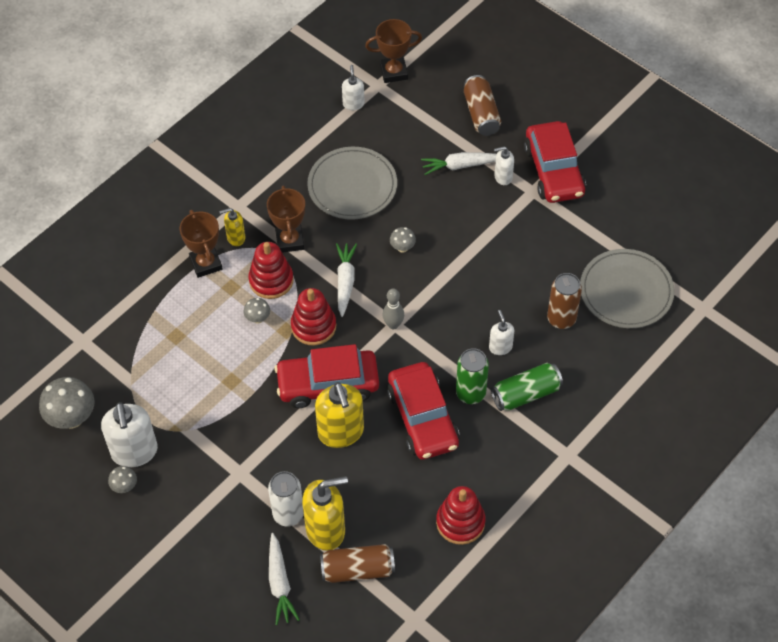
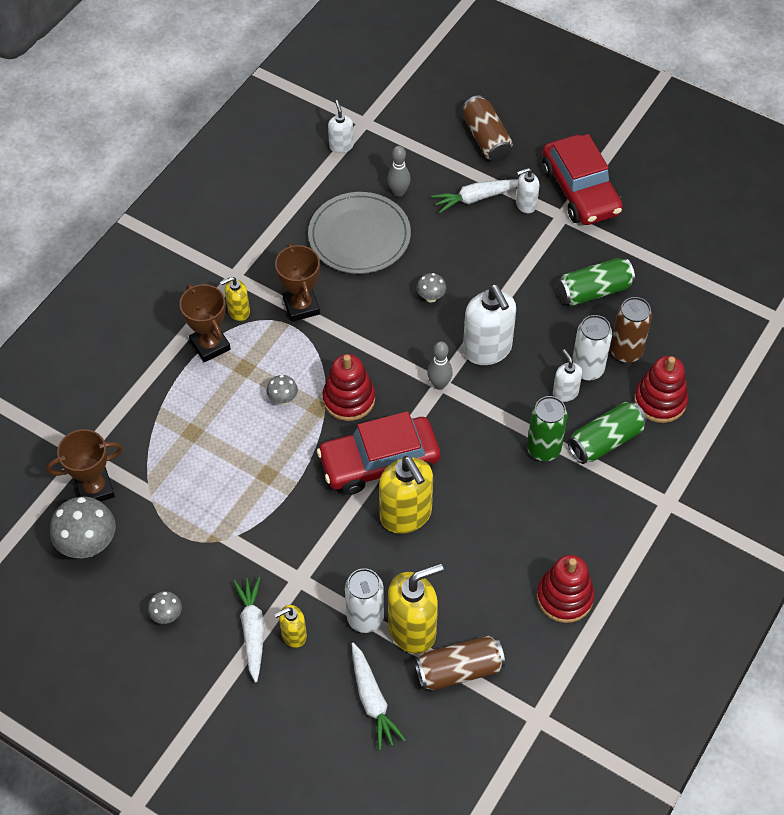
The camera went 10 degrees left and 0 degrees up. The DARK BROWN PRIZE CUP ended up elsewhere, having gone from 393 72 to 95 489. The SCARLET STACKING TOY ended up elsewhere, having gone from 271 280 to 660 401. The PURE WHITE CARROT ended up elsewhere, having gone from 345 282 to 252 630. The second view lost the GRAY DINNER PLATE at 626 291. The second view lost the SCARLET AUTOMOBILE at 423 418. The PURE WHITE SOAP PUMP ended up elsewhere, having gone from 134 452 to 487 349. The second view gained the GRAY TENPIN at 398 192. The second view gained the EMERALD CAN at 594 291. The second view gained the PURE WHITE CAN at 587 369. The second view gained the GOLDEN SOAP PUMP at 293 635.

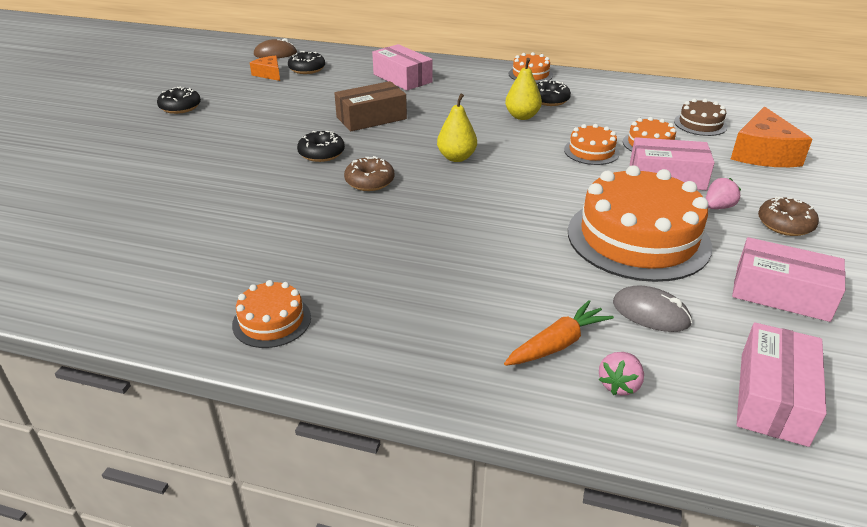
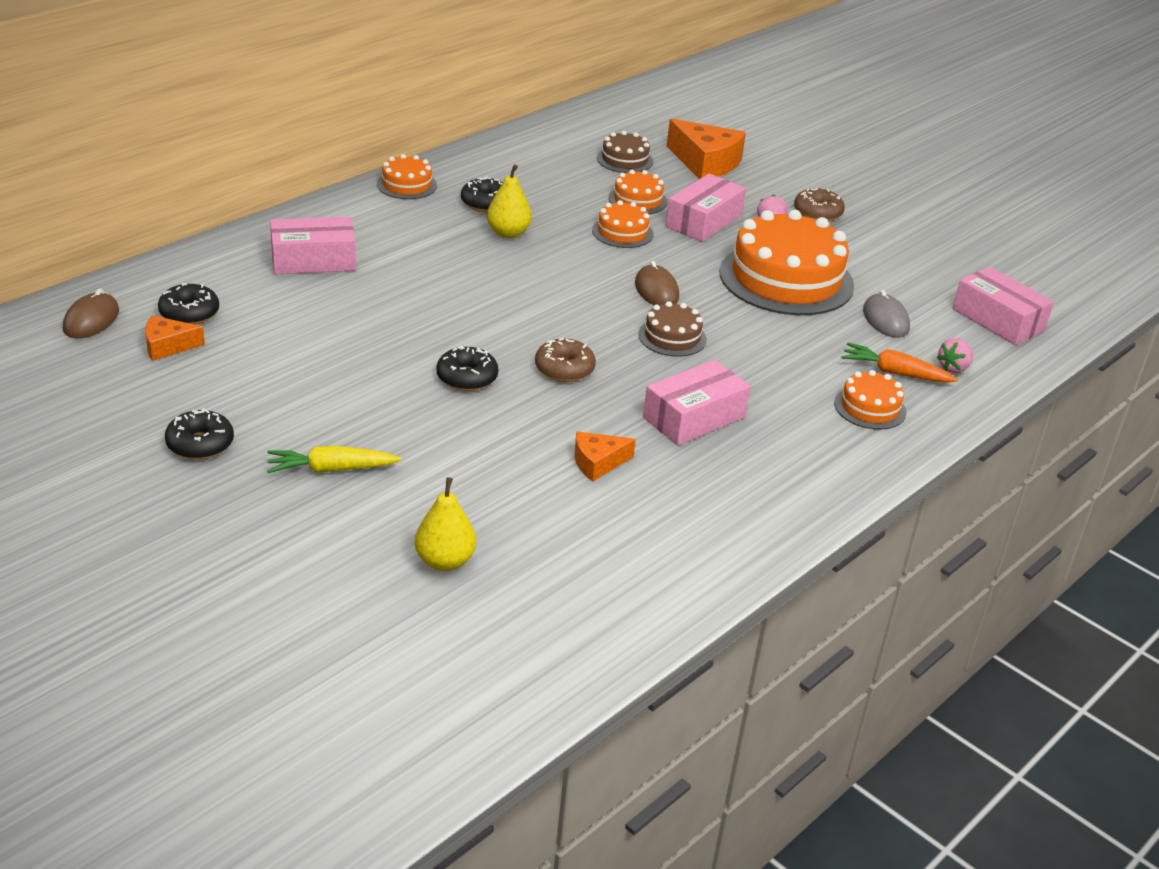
The camera went 65 degrees left and 0 degrees up. The second view lost the DARK BROWN PARCEL at 371 118. The GOLDEN PEAR ended up elsewhere, having gone from 456 158 to 445 561. The PINK PARCEL ended up elsewhere, having gone from 781 293 to 694 417. The ORANGE GATEAU ended up elsewhere, having gone from 272 321 to 870 407. The GRAY COMPUTER MOUSE at 651 313 ended up facing another way, 75 degrees counterclockwise from before. The ORANGE CARROT at 557 344 ended up facing another way, 60 degrees counterclockwise from before. The PINK TOY STRAWBERRY at 619 385 ended up facing another way, 75 degrees clockwise from before. The second view gained the DARK BROWN COMPUTER MOUSE at 656 290. The second view gained the DARK BROWN GATEAU at 672 337. The second view gained the ORANGE CHEESE WEDGE at 597 463. The second view gained the GOLDEN CARROT at 331 469.

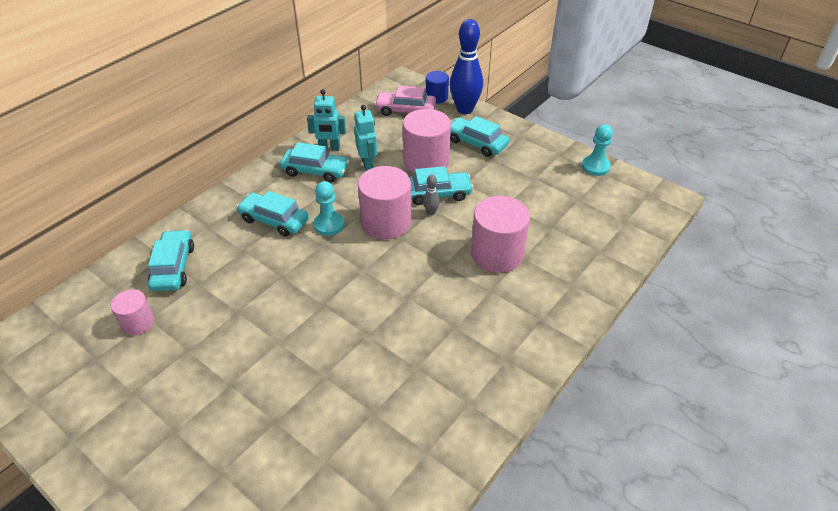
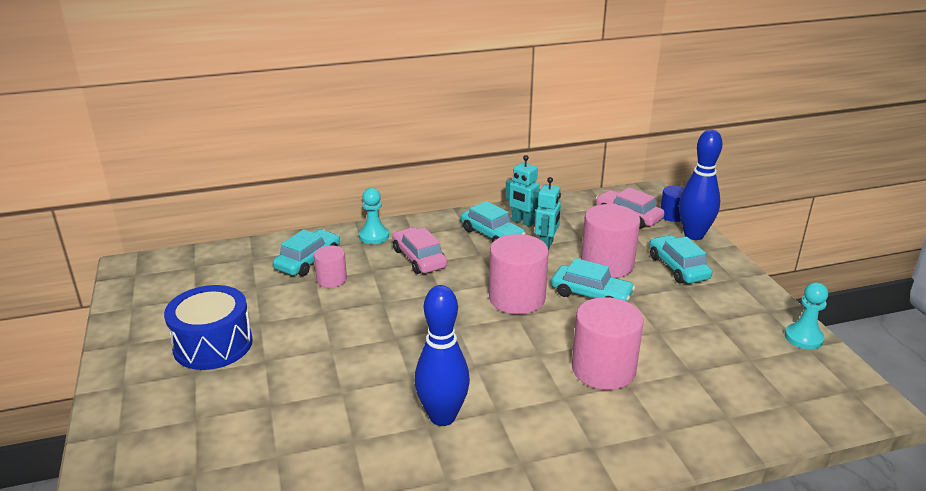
The camera went 35 degrees right and 15 degrees down. The second view lost the GRAY TENPIN at 431 212. The AQUA CHESS PAWN ended up elsewhere, having gone from 329 225 to 374 236. What was the AQUA AUTOMOBILE at 274 220 turned into the PINK AUTOMOBILE at 419 258. The PINK CYLINDER ended up elsewhere, having gone from 138 322 to 331 279. The second view gained the COBALT DRUM at 213 345. The second view gained the COBALT TENPIN at 442 417.

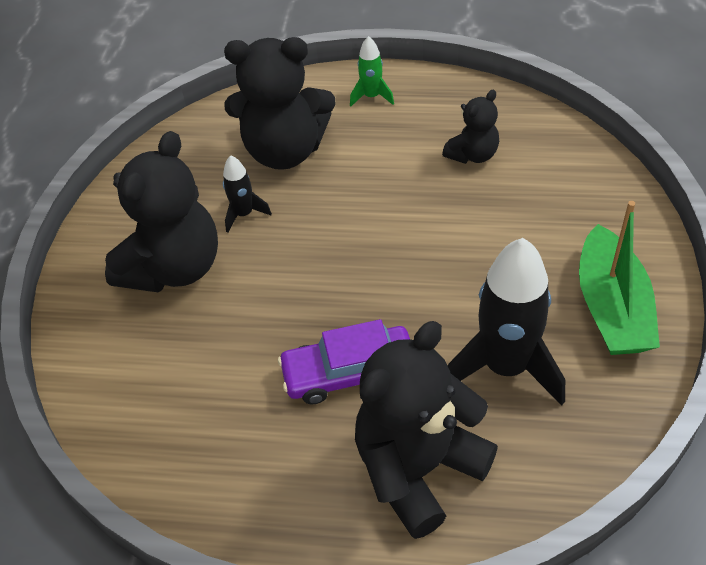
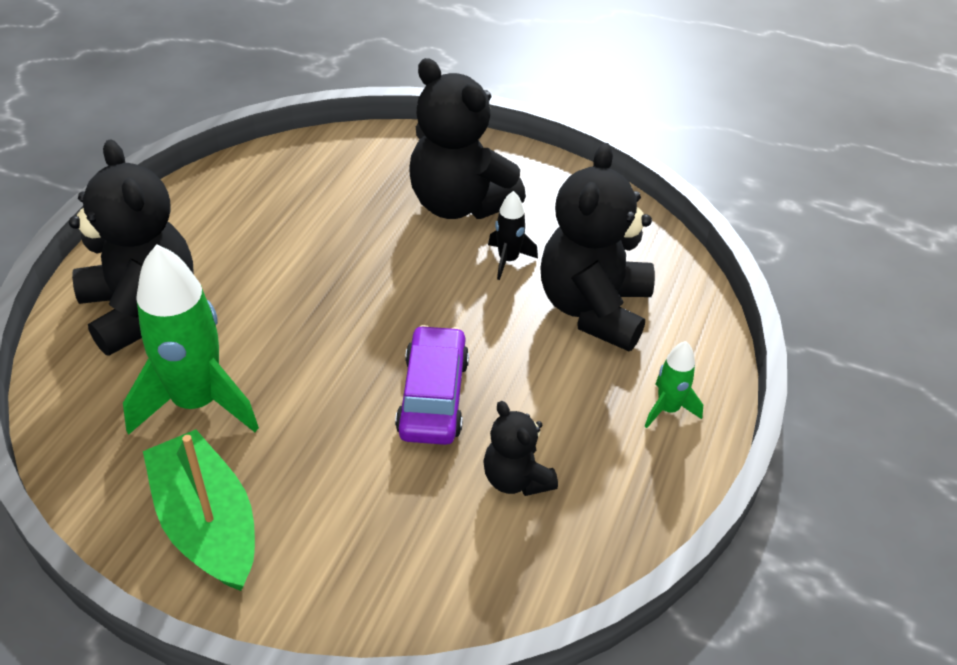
The camera went 100 degrees right and 5 degrees down. The EMERALD BOAT at 611 308 ended up facing another way, 45 degrees clockwise from before. What was the JET-BLACK SPACESHIP at 505 367 turned into the EMERALD SPACESHIP at 197 402. The VIOLET AUTOMOBILE ended up elsewhere, having gone from 349 372 to 433 396.

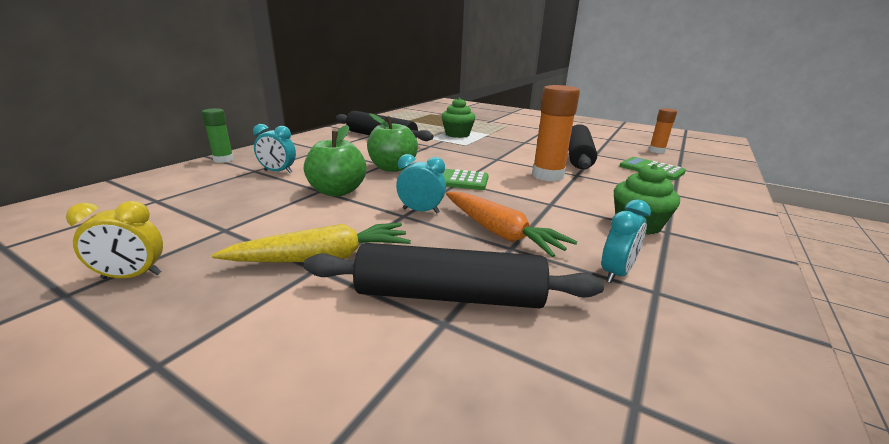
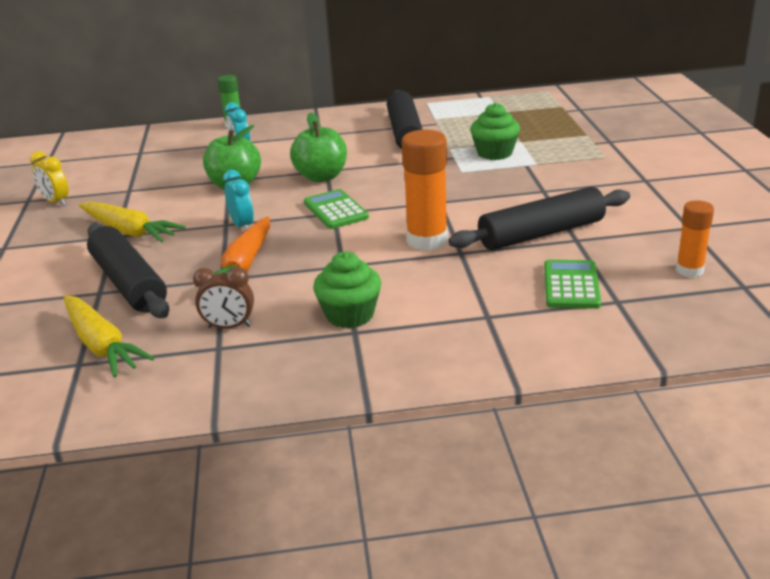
The camera went 55 degrees right and 5 degrees up. What was the AQUA ALARM CLOCK at 616 273 turned into the DARK BROWN ALARM CLOCK at 229 327. The second view gained the GOLDEN CARROT at 101 345.

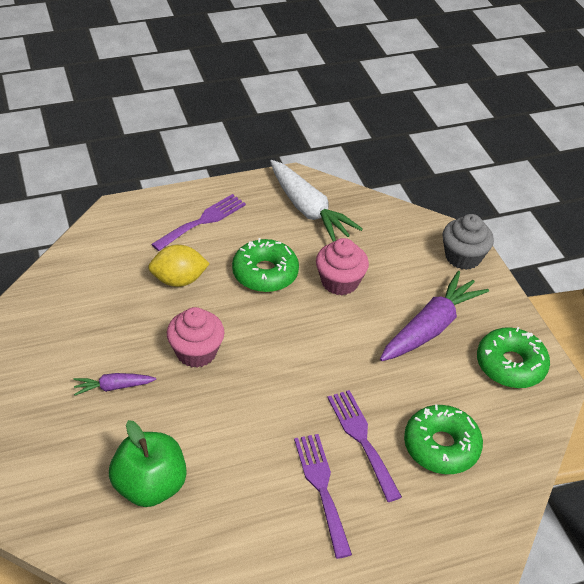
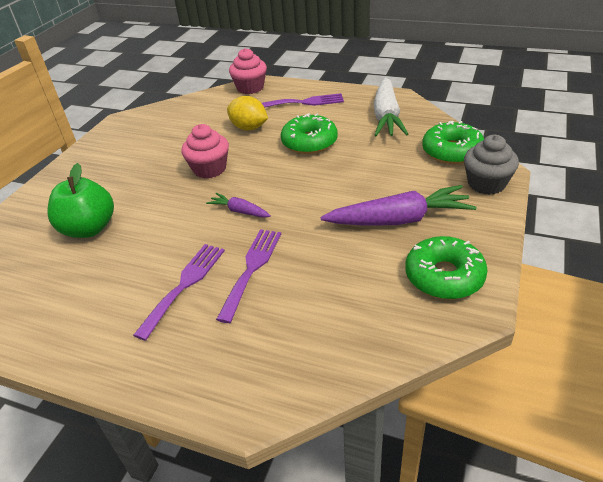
The camera went 45 degrees right and 5 degrees down. The PINK MUFFIN ended up elsewhere, having gone from 339 282 to 250 88. The VIOLET CARROT ended up elsewhere, having gone from 113 387 to 239 211. The EMERALD DONUT ended up elsewhere, having gone from 441 446 to 452 151.

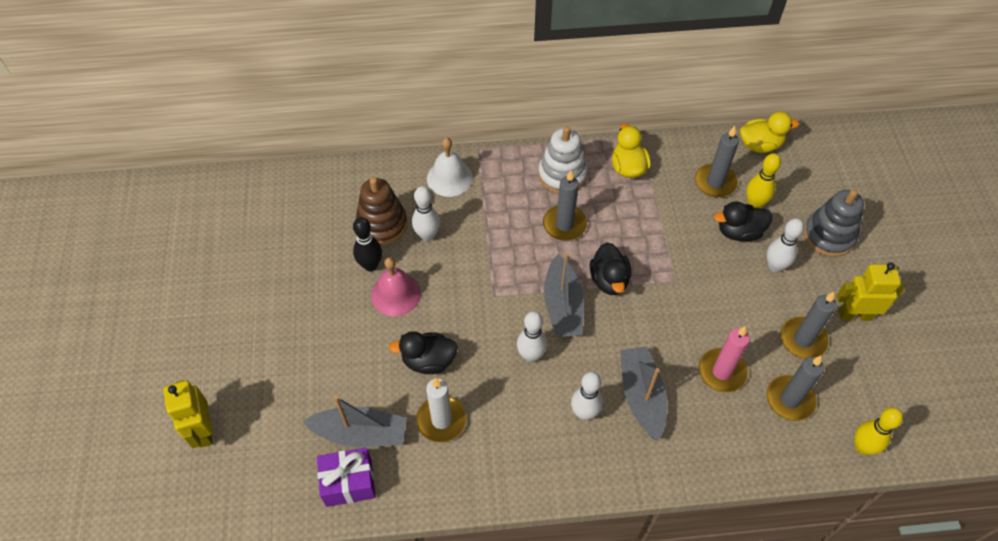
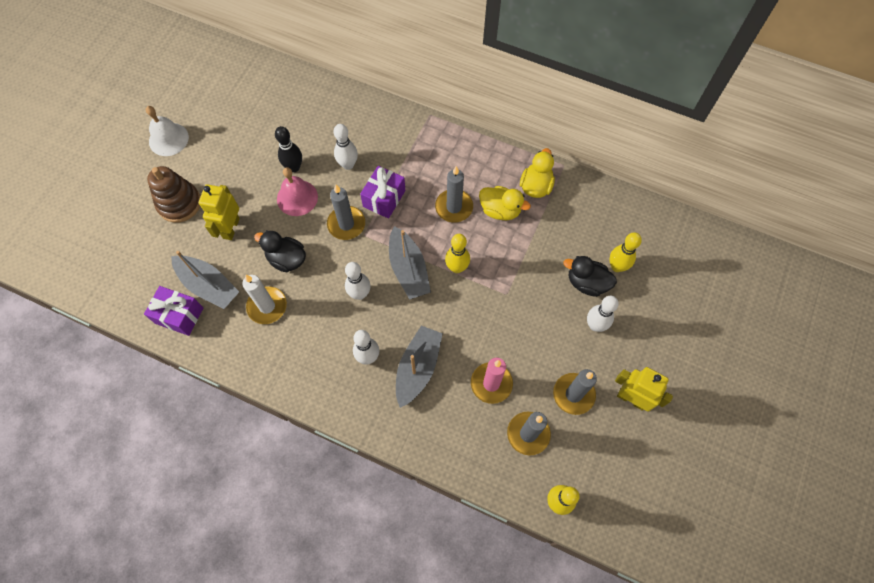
The camera went 30 degrees right and 10 degrees up. The GOLDEN DUCK ended up elsewhere, having gone from 760 145 to 500 210. The second view lost the PURE WHITE STACKING TOY at 562 175. The GRAY WAX CANDLE ended up elsewhere, having gone from 715 182 to 346 224. The PURE WHITE SCHOOL BELL ended up elsewhere, having gone from 449 178 to 168 139. The DARK BROWN STACKING TOY ended up elsewhere, having gone from 382 224 to 179 203. The second view lost the GRAY STACKING TOY at 829 236. Where the JET-BLACK DUCK stood at 609 280, the GOLDEN TENPIN came to stand at 457 268. The GRAY BOAT at 562 306 ended up facing another way, 45 degrees counterclockwise from before. The GOLDEN ROBOT FIGURE ended up elsewhere, having gone from 203 431 to 231 228. The second view gained the VIOLET PRESENT at 384 198.

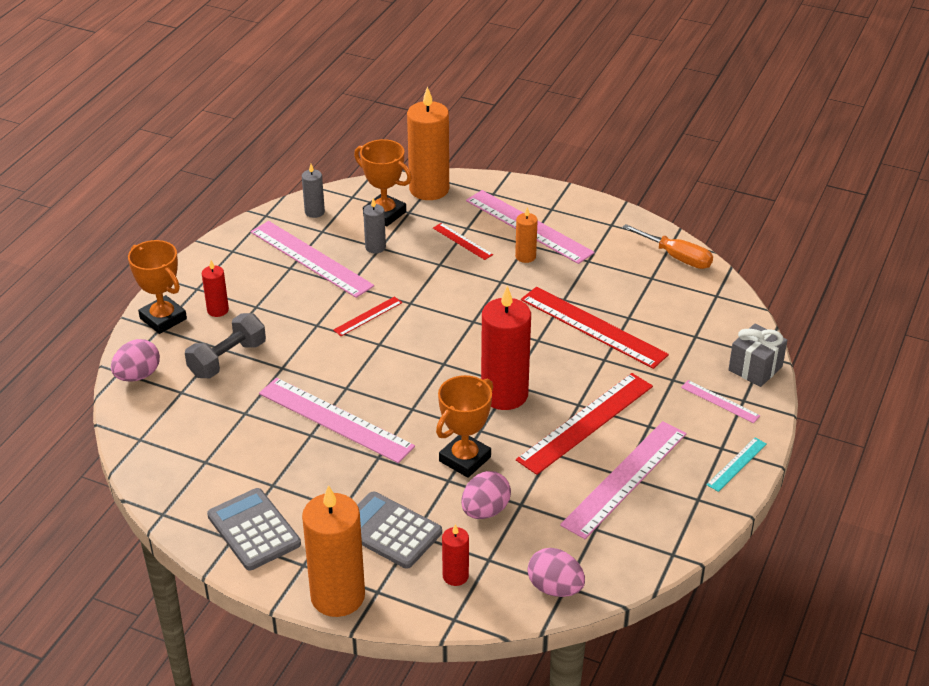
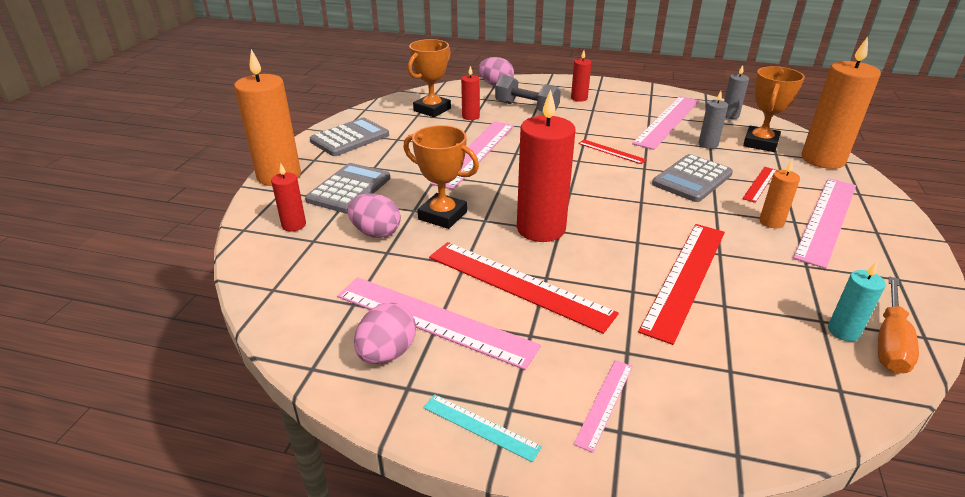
The camera went 80 degrees right and 5 degrees down. The ORANGE PRIZE CUP ended up elsewhere, having gone from 163 319 to 432 109. The second view lost the GRAY PRESENT at 755 368. The PINK EGG ended up elsewhere, having gone from 555 588 to 387 353. The second view gained the SCARLET WAX CANDLE at 470 116. The second view gained the GRAY ADDING MACHINE at 692 179. The second view gained the AQUA WAX CANDLE at 843 331.

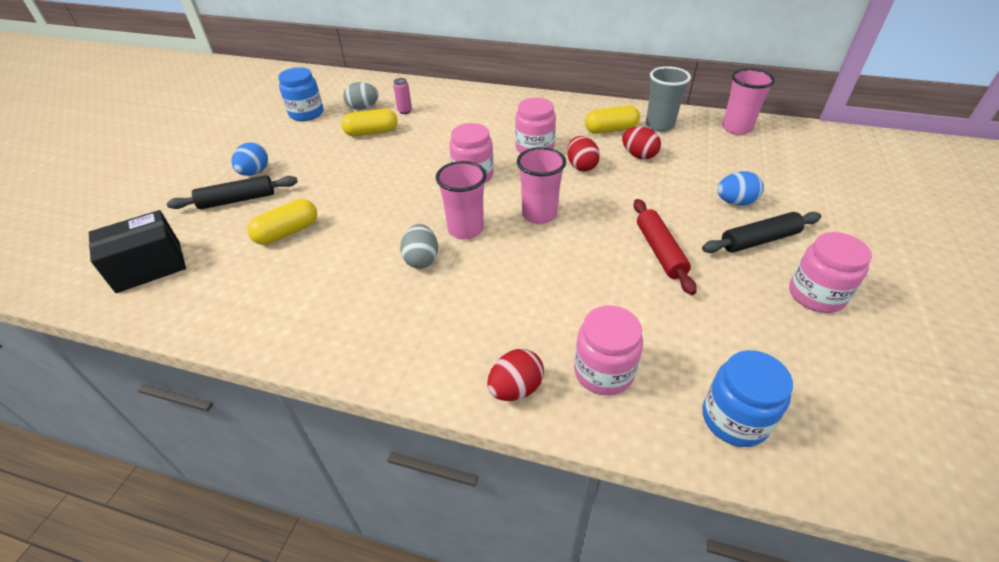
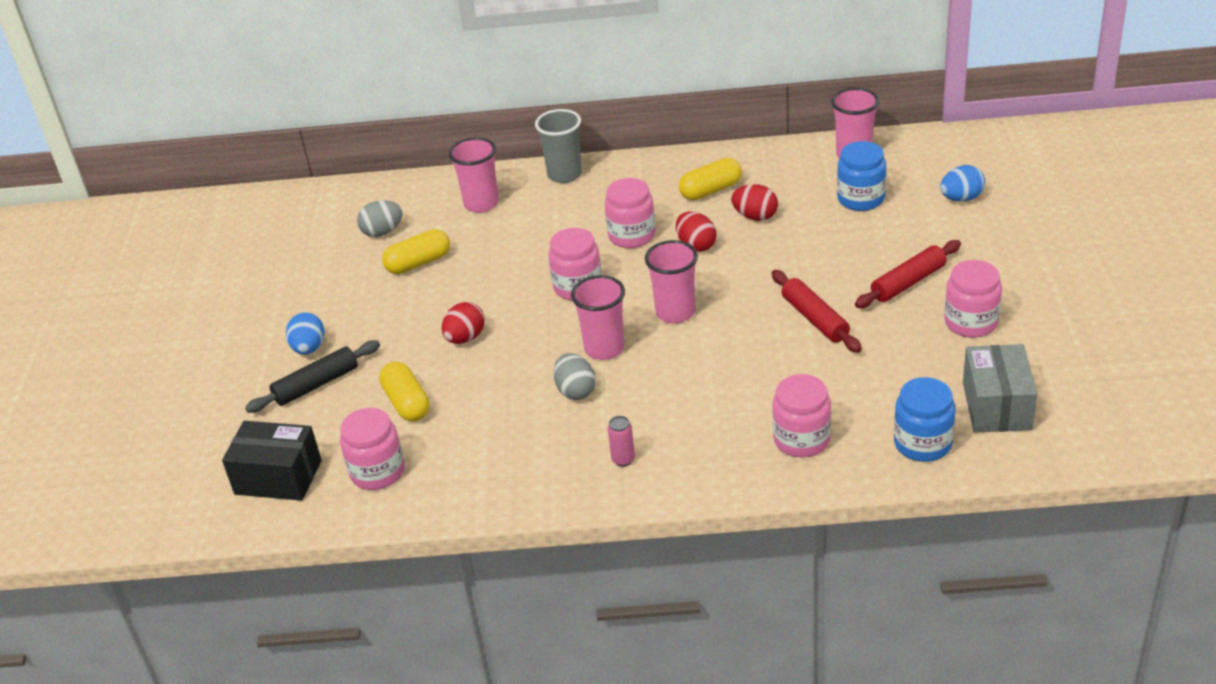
The camera went 15 degrees left and 5 degrees down. The GRAY TUMBLER ended up elsewhere, having gone from 659 125 to 564 175. The COBALT JAR ended up elsewhere, having gone from 306 113 to 861 199. The PINK CAN ended up elsewhere, having gone from 405 111 to 623 460. The COBALT EGG ended up elsewhere, having gone from 735 202 to 961 198. The GOLDEN PILL SHAPE at 287 232 ended up facing another way, 60 degrees counterclockwise from before. The JET-BLACK PARCEL at 149 266 ended up facing another way, 60 degrees clockwise from before. What was the JET-BLACK ROLLING PIN at 759 240 turned into the SCARLET ROLLING PIN at 908 282. The SCARLET EGG ended up elsewhere, having gone from 515 388 to 465 338. The second view gained the PINK TUMBLER at 481 204. The second view gained the GRAY PARCEL at 996 406. The second view gained the PINK JAR at 377 472.

